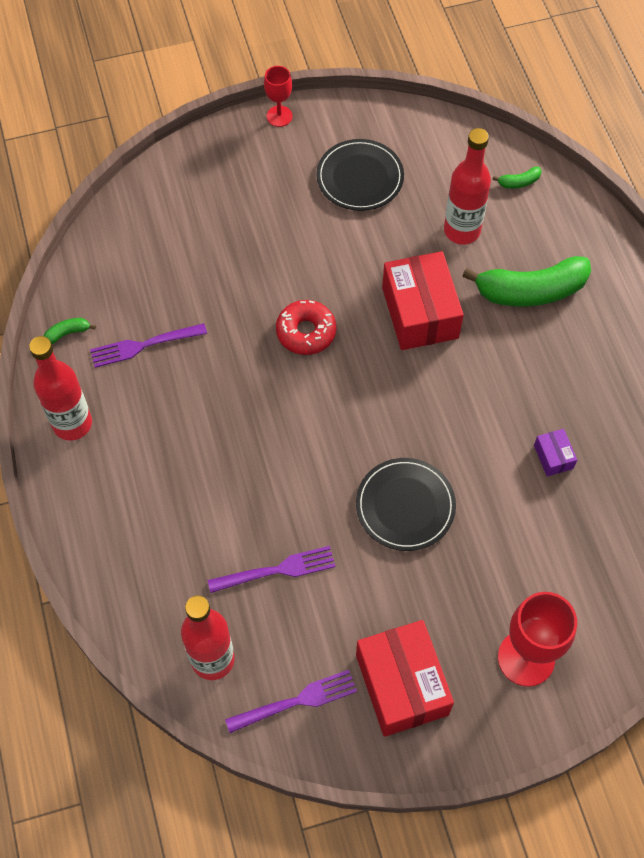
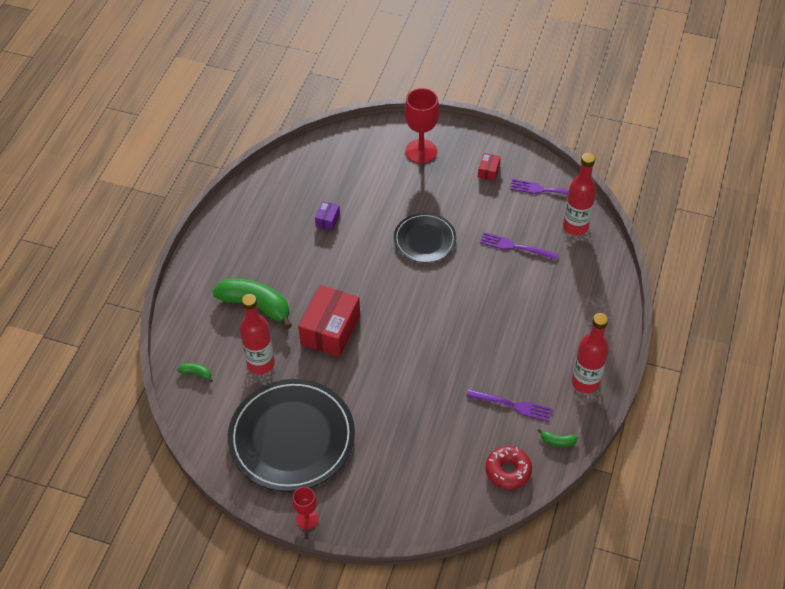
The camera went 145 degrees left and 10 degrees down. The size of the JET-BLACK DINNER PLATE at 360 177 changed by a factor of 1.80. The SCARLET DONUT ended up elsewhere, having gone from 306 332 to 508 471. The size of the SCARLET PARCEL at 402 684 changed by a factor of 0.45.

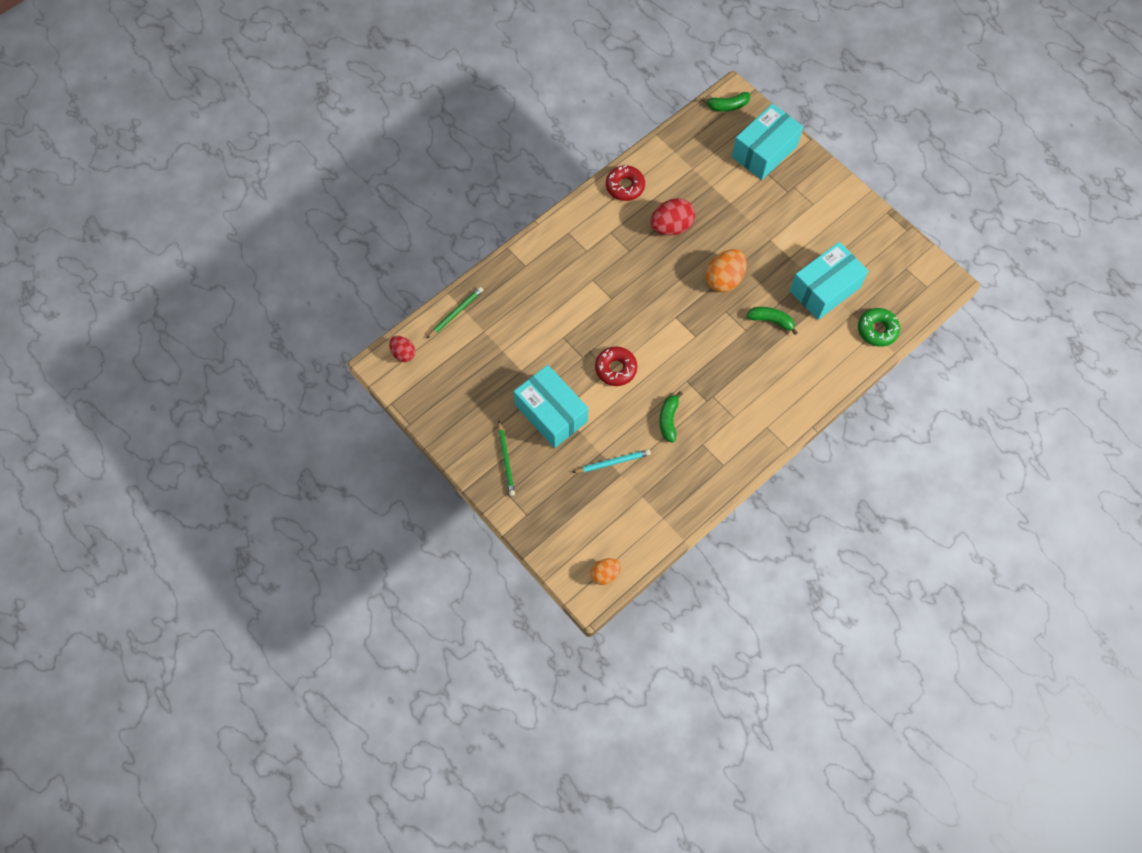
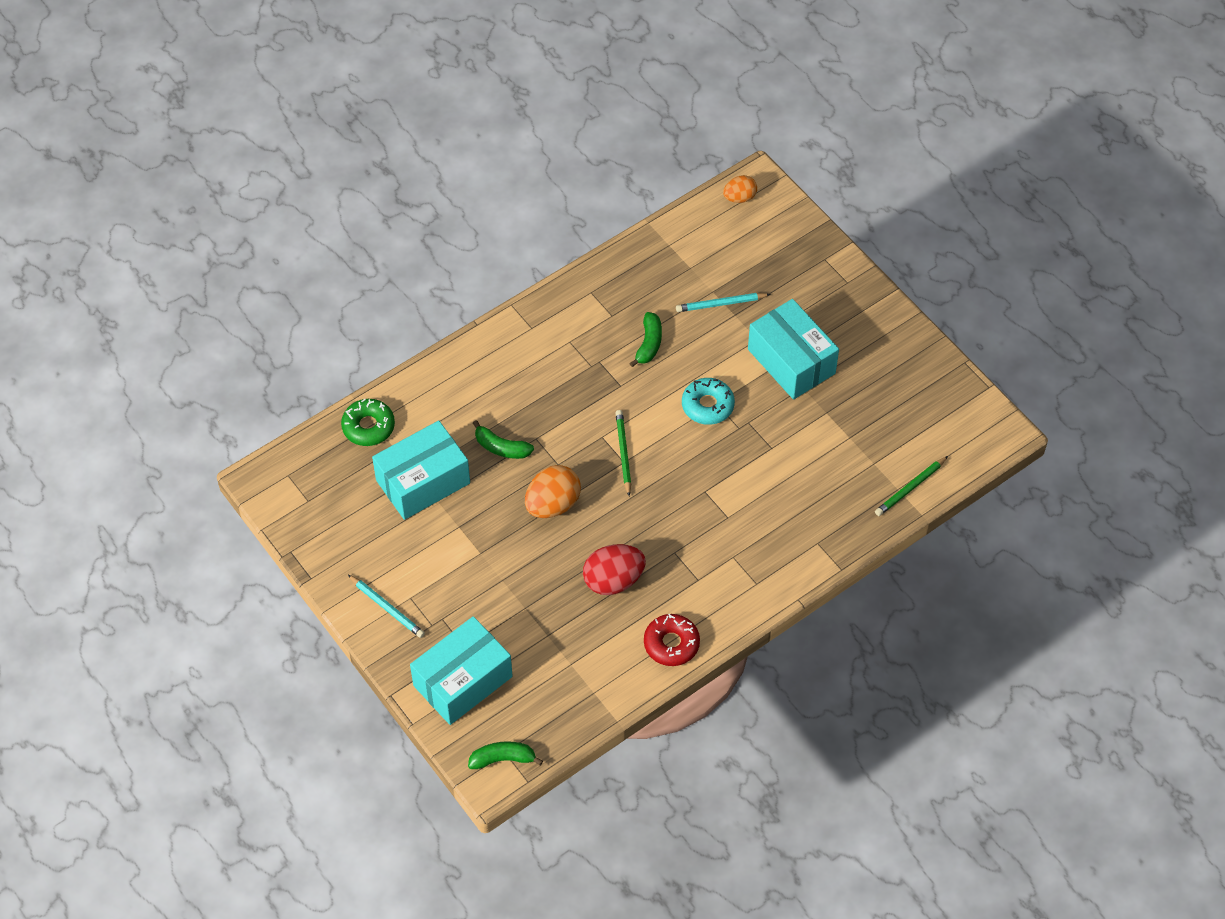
The camera went 175 degrees left and 10 degrees down. The second view lost the SCARLET EGG at 403 353. What was the SCARLET DONUT at 615 369 turned into the AQUA DONUT at 707 405. The EMERALD PENCIL ended up elsewhere, having gone from 506 460 to 623 453. The second view gained the AQUA PENCIL at 387 608.

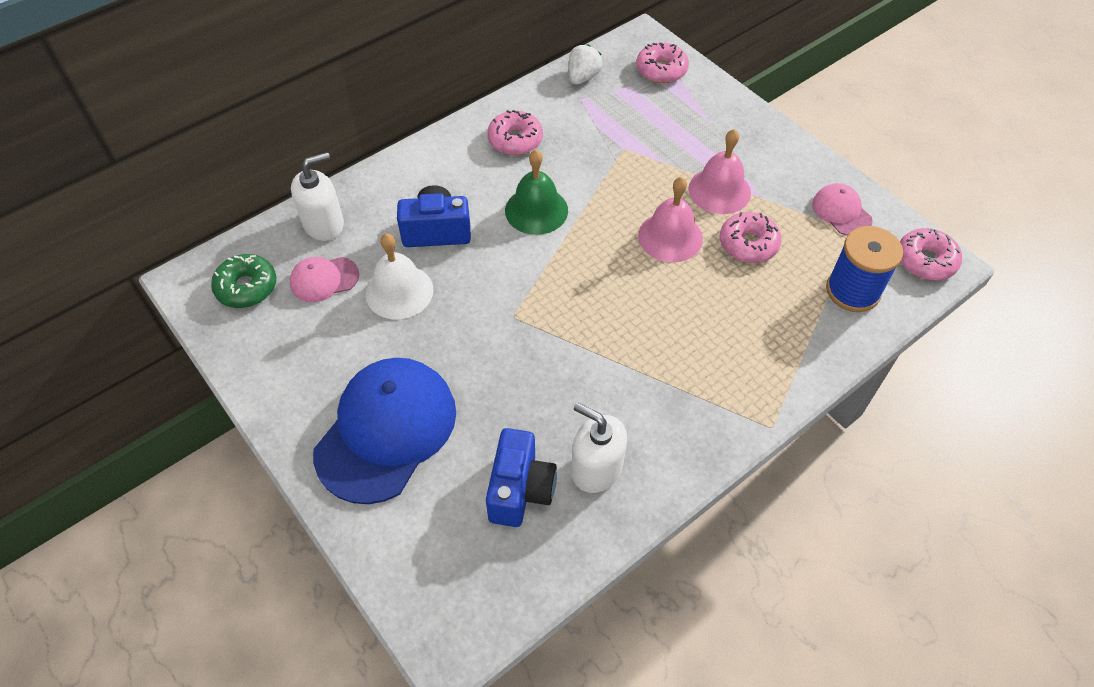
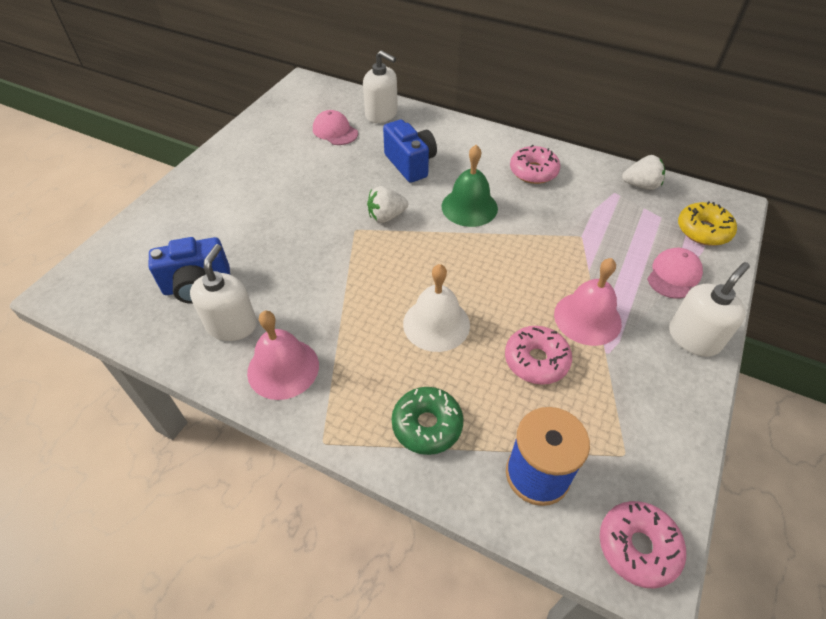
The camera went 65 degrees right and 5 degrees down. What was the PINK DONUT at 661 70 turned into the GOLDEN DONUT at 703 230. The PINK SCHOOL BELL ended up elsewhere, having gone from 670 237 to 283 368. The PINK BASEBALL CAP ended up elsewhere, having gone from 841 212 to 673 275. The PURE WHITE SCHOOL BELL ended up elsewhere, having gone from 399 291 to 436 324. The EMERALD DONUT ended up elsewhere, having gone from 247 287 to 427 425. The second view lost the COBALT BASEBALL CAP at 386 430. The second view gained the PURE WHITE TOY STRAWBERRY at 386 216. The second view gained the PURE WHITE SOAP PUMP at 694 338.

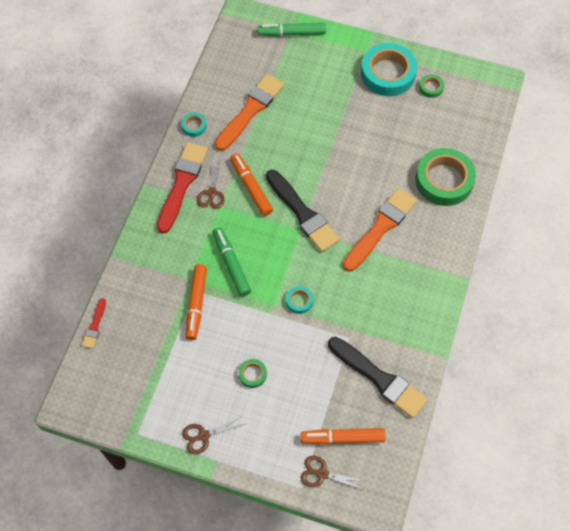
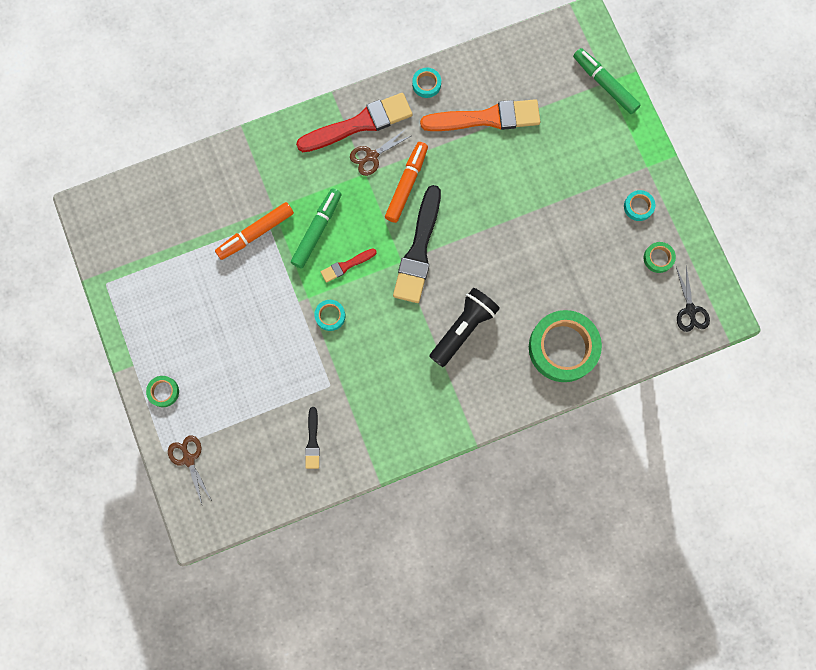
The camera went 50 degrees right and 15 degrees up. The size of the AQUA STICKY TAPE at 388 73 changed by a factor of 0.44. Where the ORANGE PAINT BRUSH stood at 381 227, the JET-BLACK FLASHLIGHT came to stand at 463 328. The SCARLET PAINT BRUSH ended up elsewhere, having gone from 94 326 to 346 265. The size of the JET-BLACK PAINT BRUSH at 379 379 changed by a factor of 0.48. The EMERALD STICKY TAPE ended up elsewhere, having gone from 252 374 to 163 392. The second view lost the DARK BROWN SCISSORS at 204 435. The second view lost the ORANGE MARKER PEN at 342 438. The second view gained the JET-BLACK SCISSORS at 690 310.

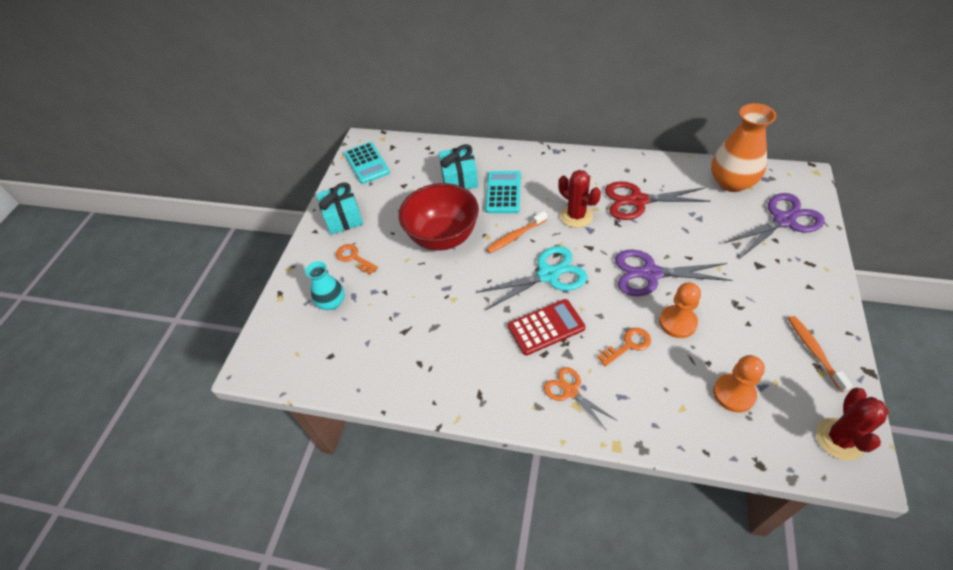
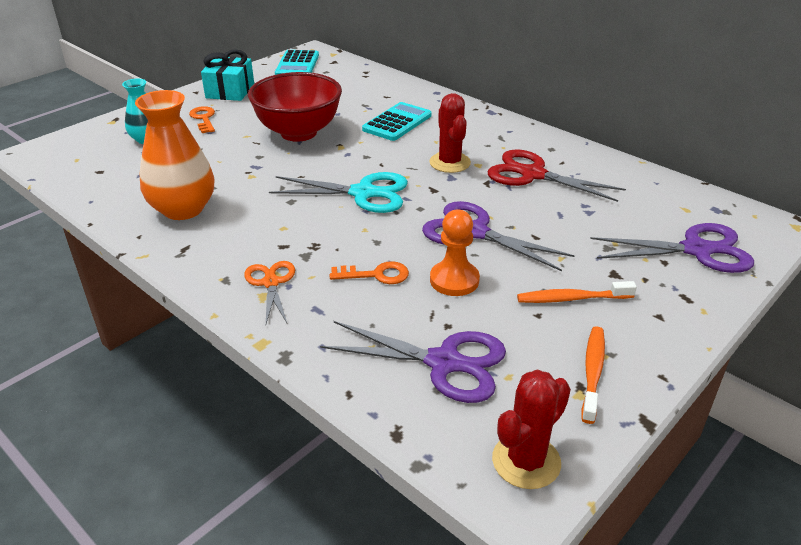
The camera went 25 degrees right and 15 degrees down. The ORANGE FLOWER VASE ended up elsewhere, having gone from 731 182 to 183 209. The second view lost the AQUA PRESENT at 459 178. The ORANGE DENTAL BRUSH ended up elsewhere, having gone from 515 236 to 571 298. The second view lost the SCARLET ADDING MACHINE at 546 327. Where the ORANGE CHESS PAWN stood at 734 394, the VIOLET SCISSORS came to stand at 444 362.

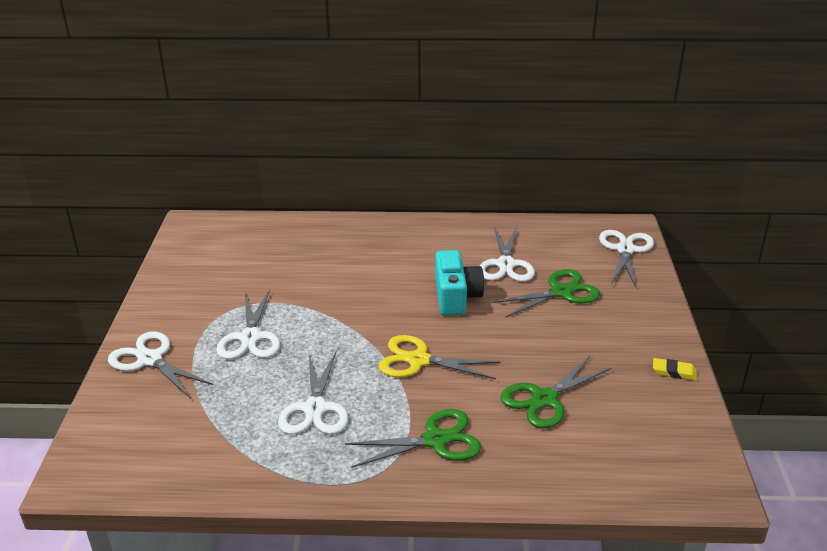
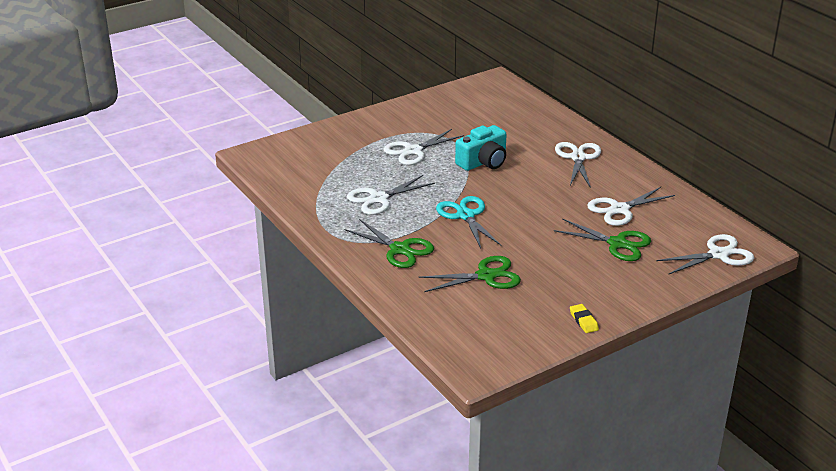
The camera went 55 degrees right and 0 degrees up. The AQUA CAMERA ended up elsewhere, having gone from 456 296 to 483 162. The PURE WHITE SCISSORS ended up elsewhere, having gone from 150 360 to 578 158. What was the GOLDEN SCISSORS at 418 360 turned into the AQUA SCISSORS at 465 216. The EMERALD SCISSORS at 544 399 ended up facing another way, 150 degrees clockwise from before.

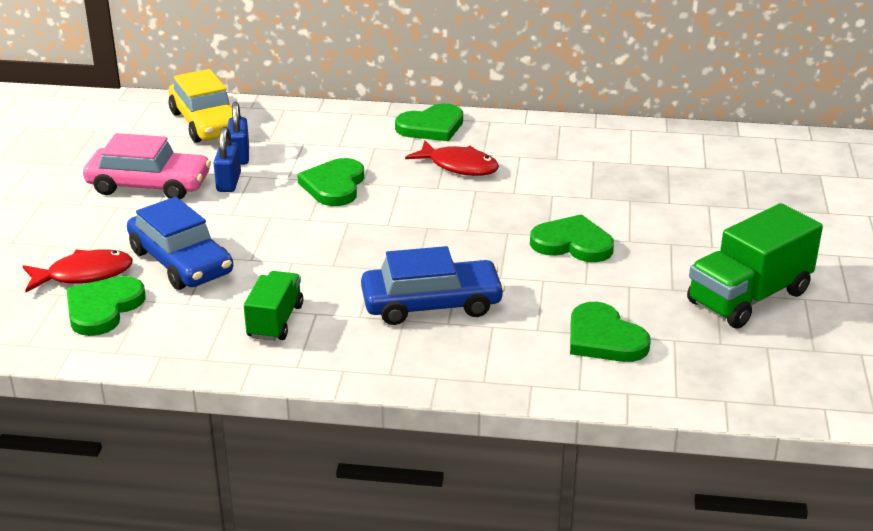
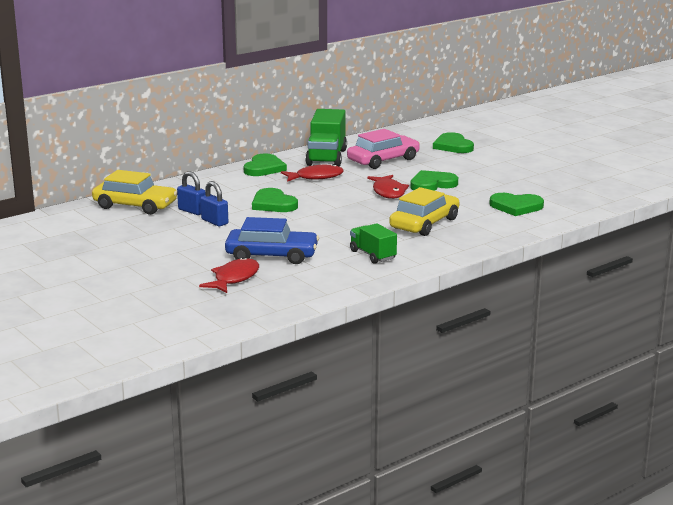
The camera went 45 degrees left and 10 degrees down. The PINK AUTOMOBILE ended up elsewhere, having gone from 149 185 to 383 160. The EMERALD TRUCK ended up elsewhere, having gone from 748 298 to 326 157. What was the COBALT AUTOMOBILE at 431 304 turned into the GOLDEN AUTOMOBILE at 424 223. The EMERALD HEART SHAPE ended up elsewhere, having gone from 103 308 to 453 146. The second view gained the SCARLET TOY FISH at 388 192.

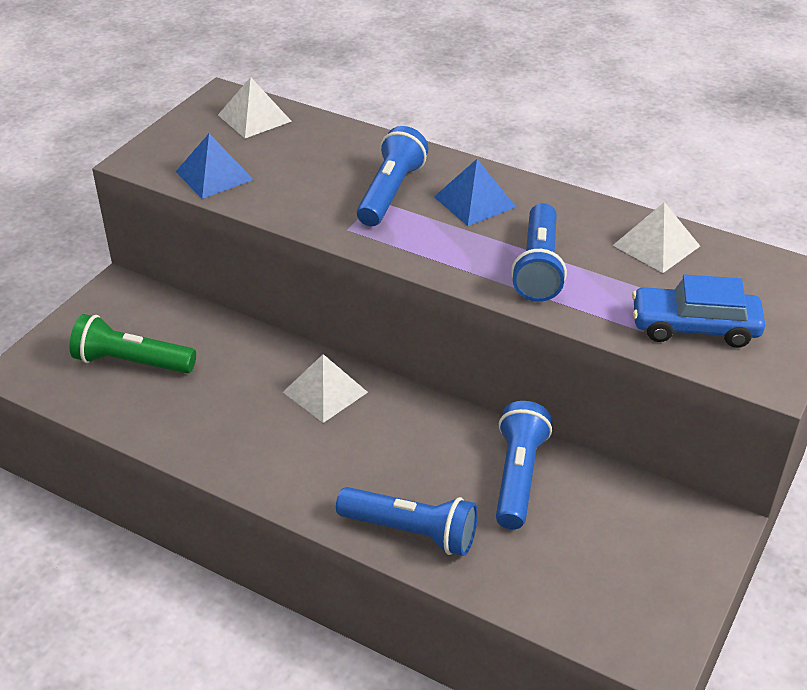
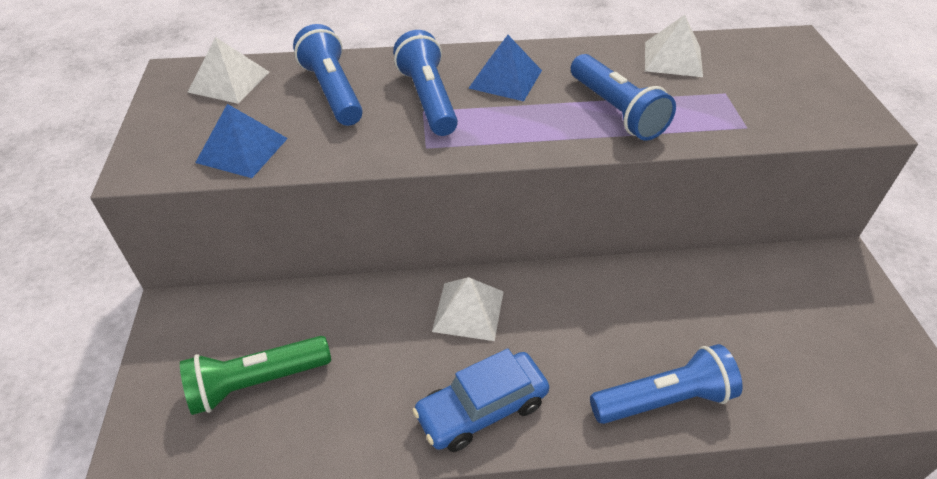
The camera went 35 degrees left and 5 degrees up. The COBALT AUTOMOBILE ended up elsewhere, having gone from 694 327 to 482 409. The COBALT FLASHLIGHT ended up elsewhere, having gone from 518 476 to 333 92.

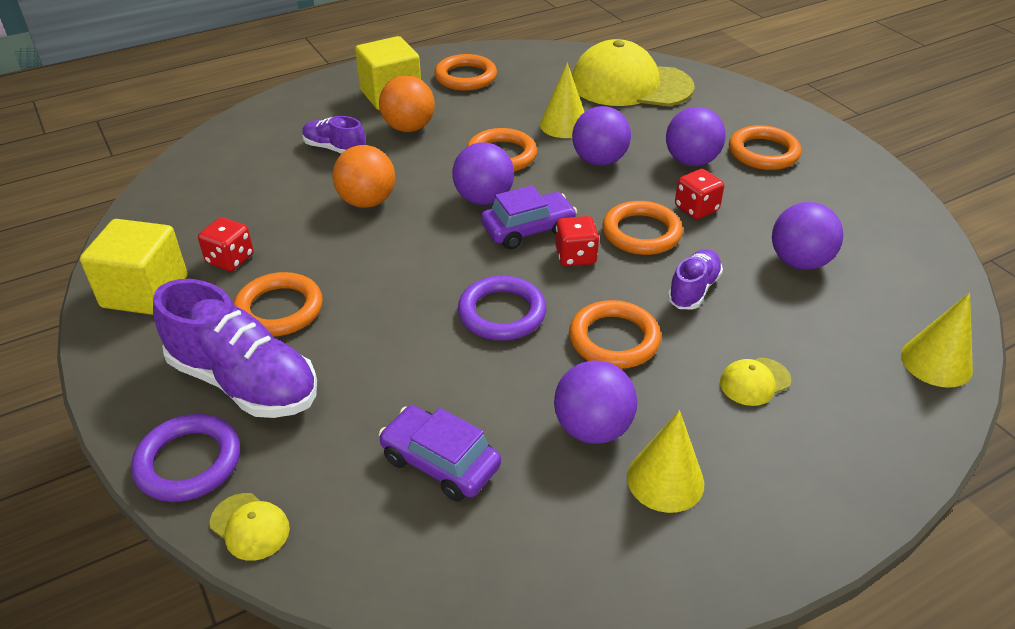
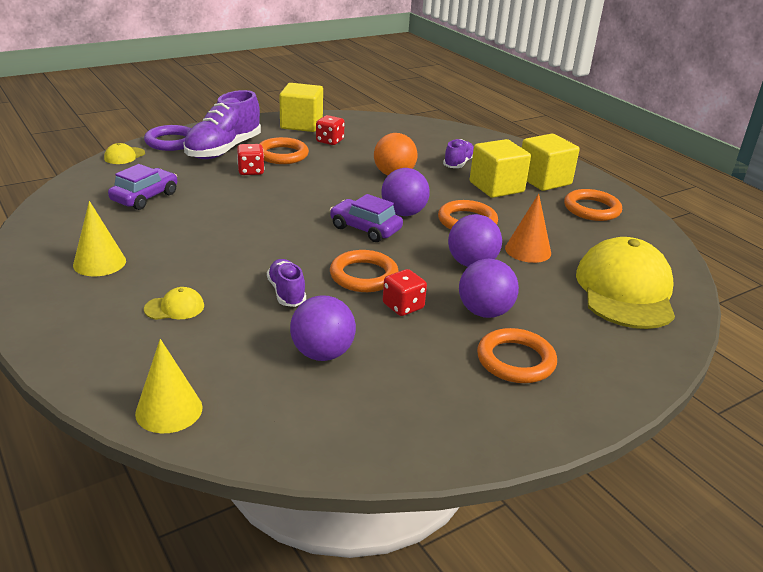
The camera went 85 degrees right and 10 degrees down. What was the GOLDEN SOLID CONE at 564 125 turned into the ORANGE SOLID CONE at 528 250. Where the ORANGE BALL stood at 409 128, the GOLDEN SOLID CUBE came to stand at 496 187. The VIOLET AUTOMOBILE at 528 229 ended up facing another way, 150 degrees clockwise from before. The SCARLET GAME DIE ended up elsewhere, having gone from 575 256 to 251 171. The VIOLET LACE-UP SHOE at 693 290 ended up facing another way, 135 degrees counterclockwise from before. The second view lost the VIOLET HOOP at 502 313. The second view lost the ORANGE HOOP at 614 339. The GOLDEN BASEBALL CAP at 754 382 ended up facing another way, 105 degrees clockwise from before. The second view lost the VIOLET BALL at 592 428.

